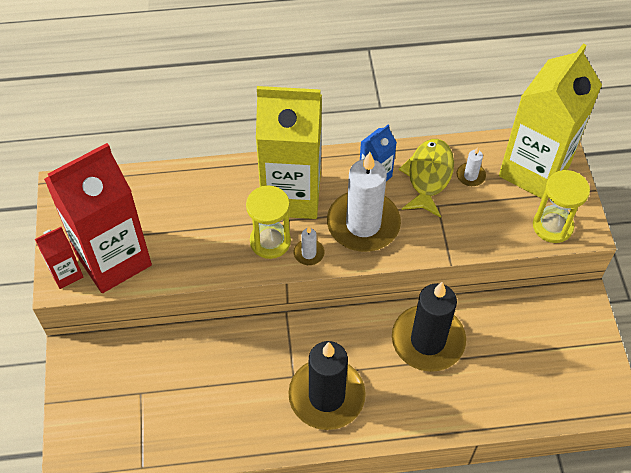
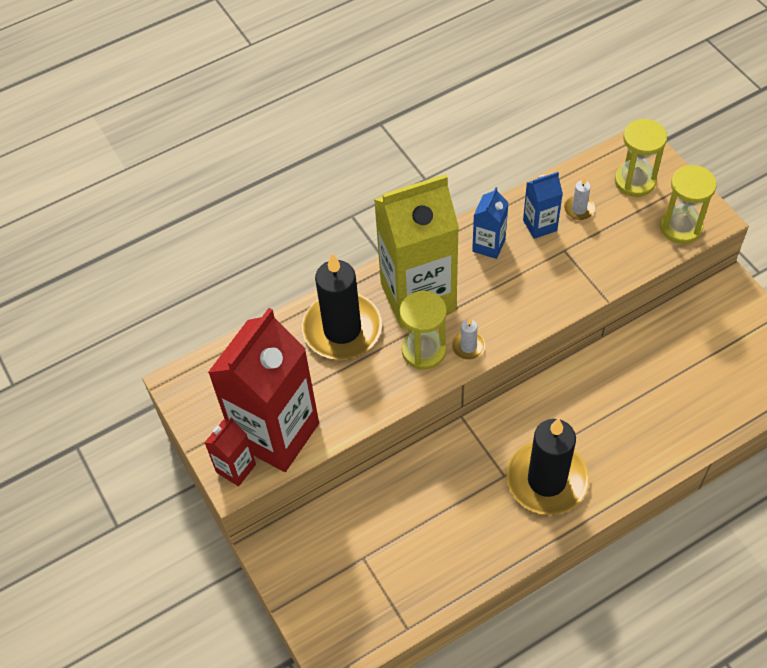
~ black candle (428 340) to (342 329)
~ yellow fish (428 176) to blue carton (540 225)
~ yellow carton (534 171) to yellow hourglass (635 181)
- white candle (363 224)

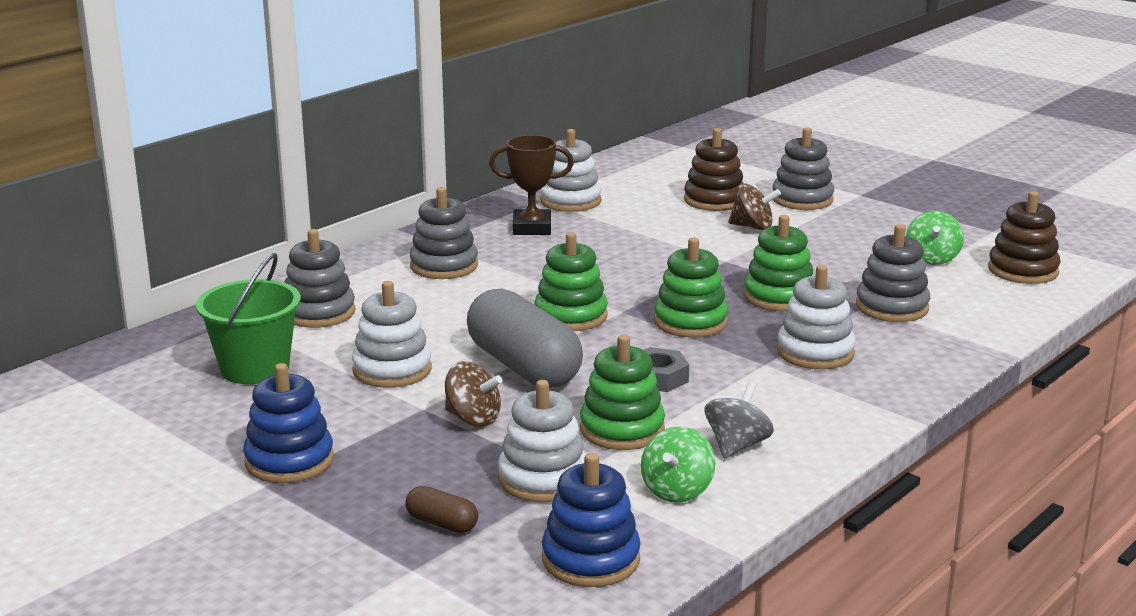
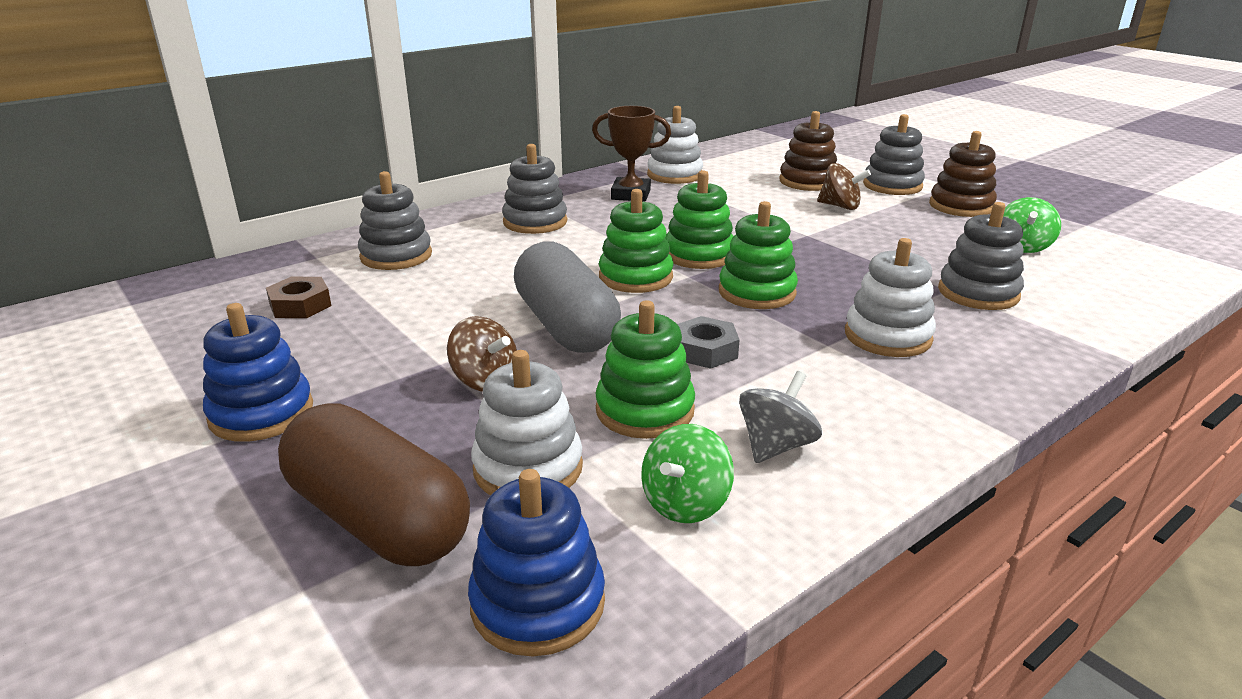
~ green bucket (255 368) to brown nut (300 305)
~ brown capsule (442 523) = (378 519) x2.35
~ green stacking toy (779 297) to (699 255)
~ brown stacking toy (1023 270) to (961 206)
- white stacking toy (392 370)

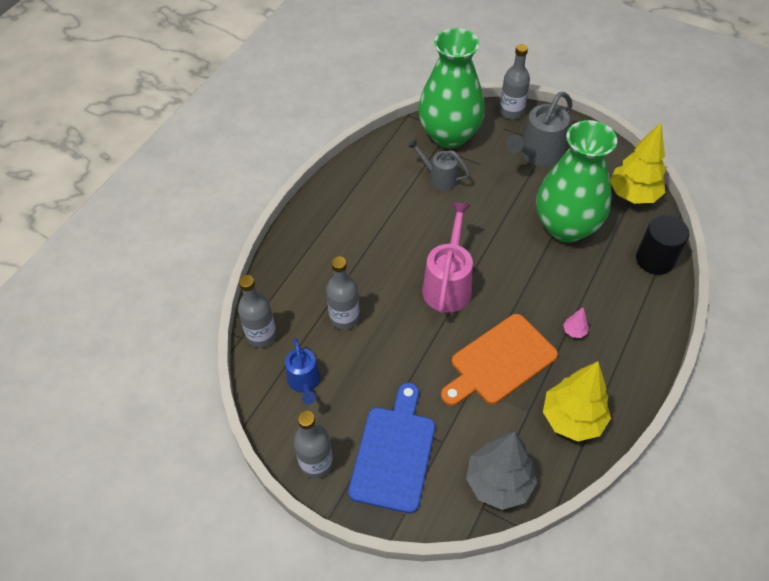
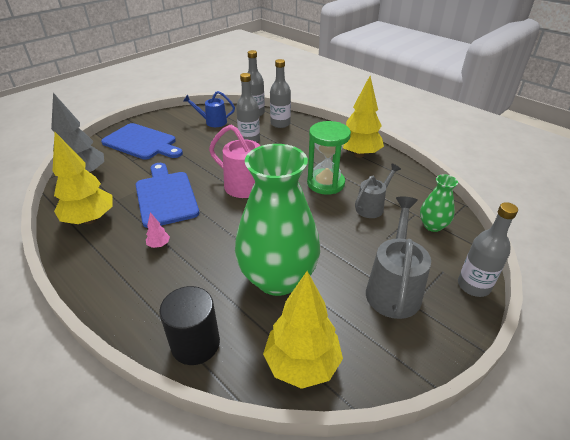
~ orange cutting board (500 361) to blue cutting board (166 196)
~ grey bottle (316 463) to (280 124)
+ green hourglass (325 183)
+ yellow tree (359 154)
~ grey watering can (537 155) = (393 287) 45 degrees clockwise
~ green vase (449 135) = (432 226) x0.45

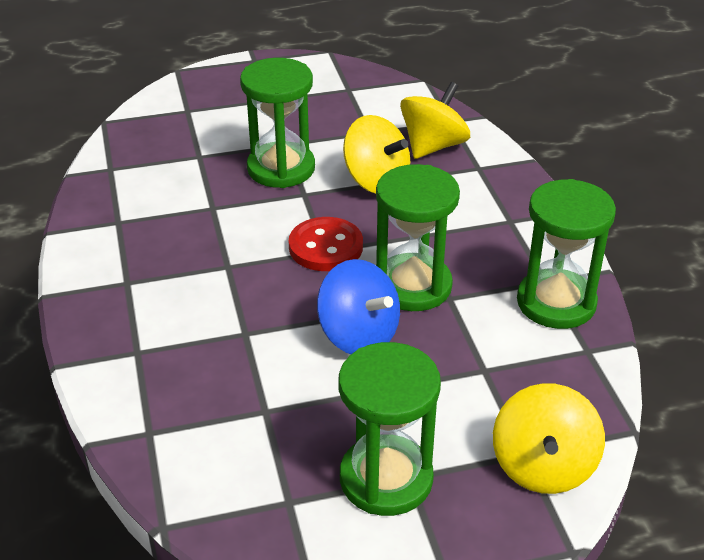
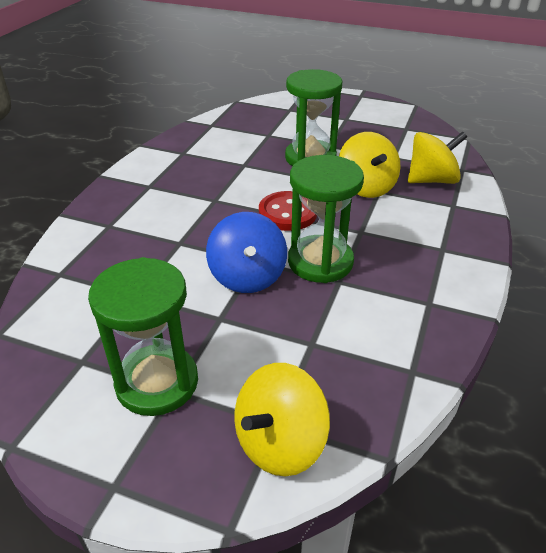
- green hourglass (556 302)

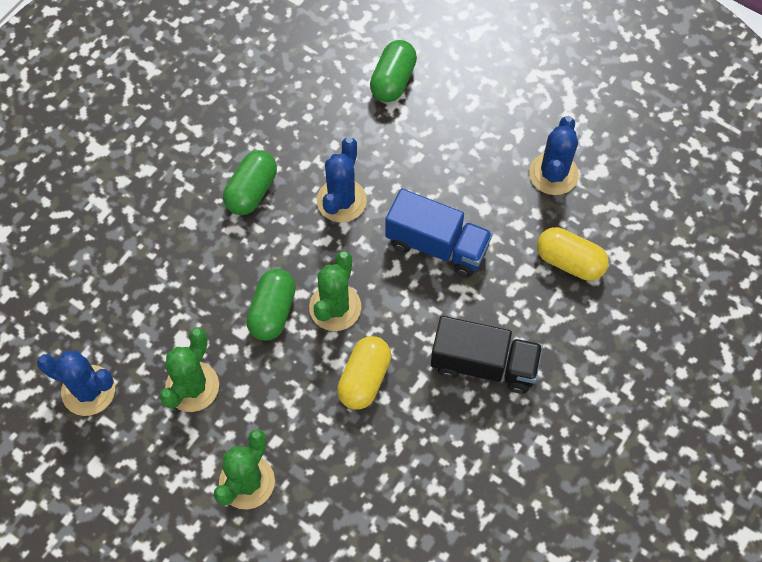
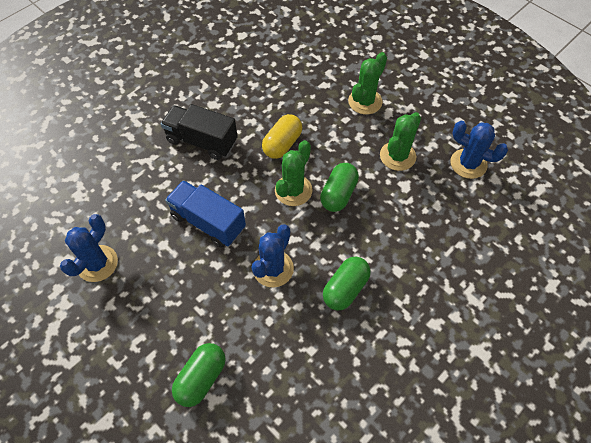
- yellow capsule (569 262)

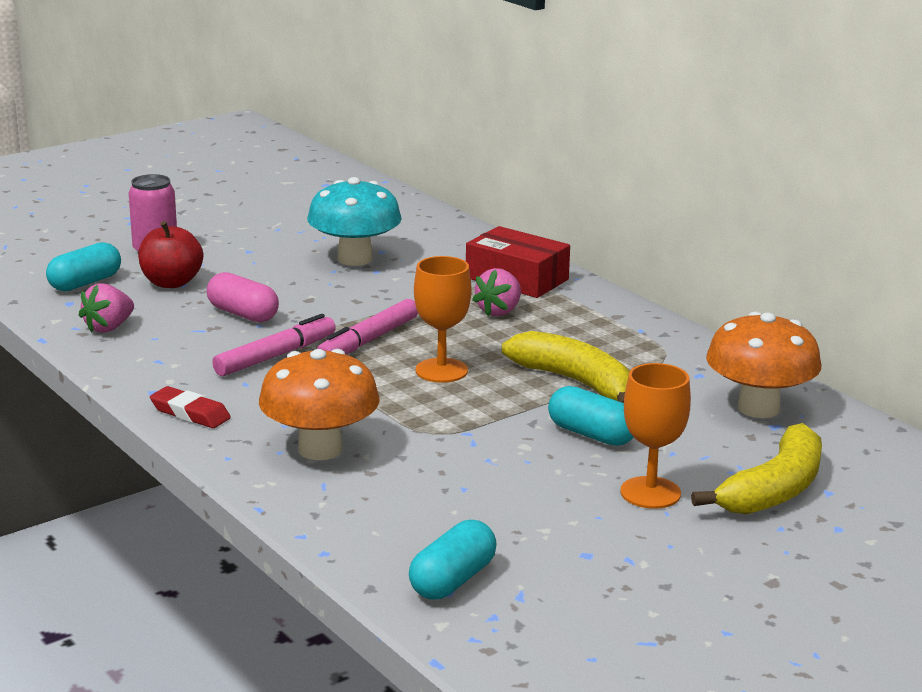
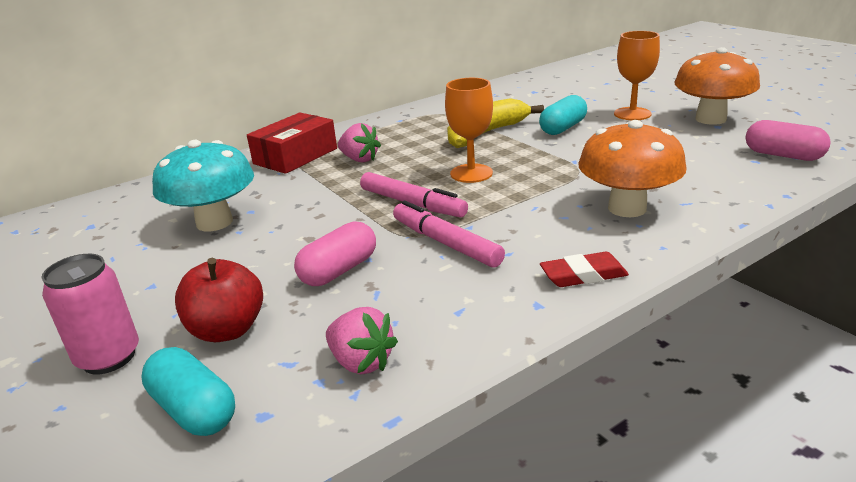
~ red eraser (190 413) = (583 275) 45 degrees clockwise
~ orange mushroom (758 408) to (710 119)
~ turquoise capsule (452 580) to pink capsule (783 155)
- yellow banana (774 489)

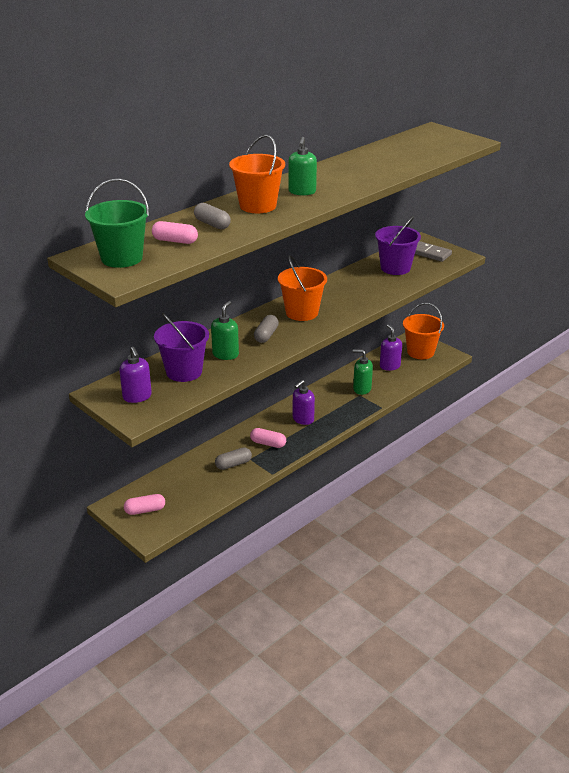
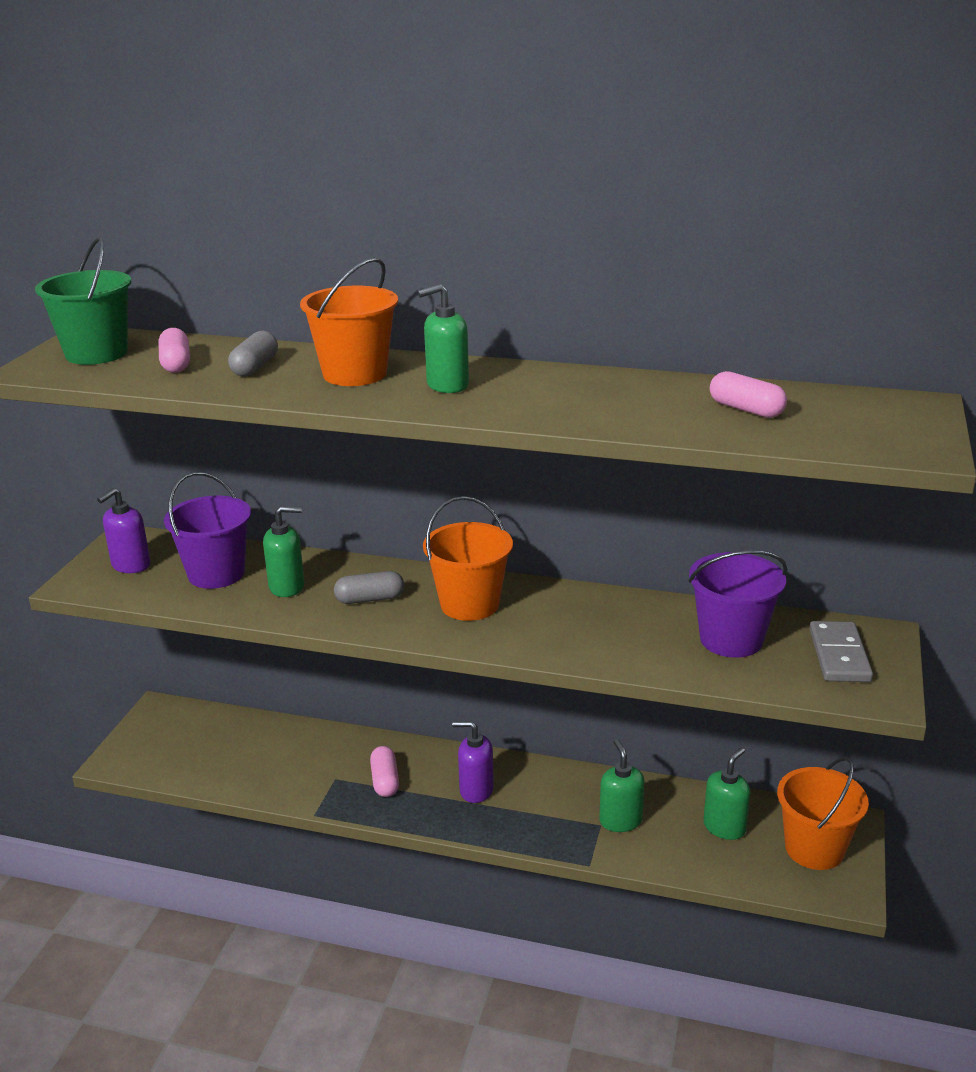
~ purple soap dispenser (389 366) to green soap dispenser (724 827)
~ pink capsule (145 510) to (746 409)
- grey capsule (233 464)

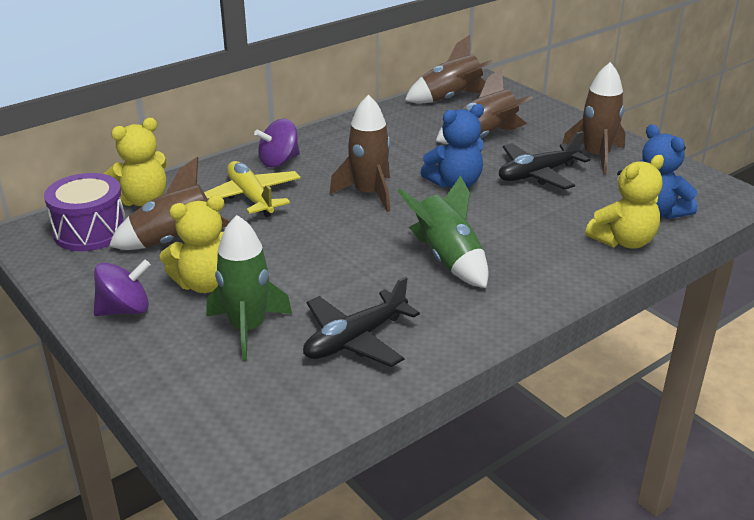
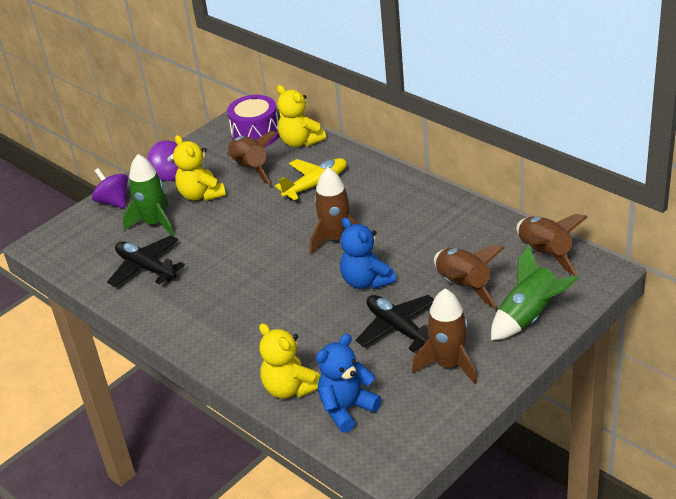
~ purple spinning top (279 161) to (114 202)
~ green rocket (447 259) to (529 317)

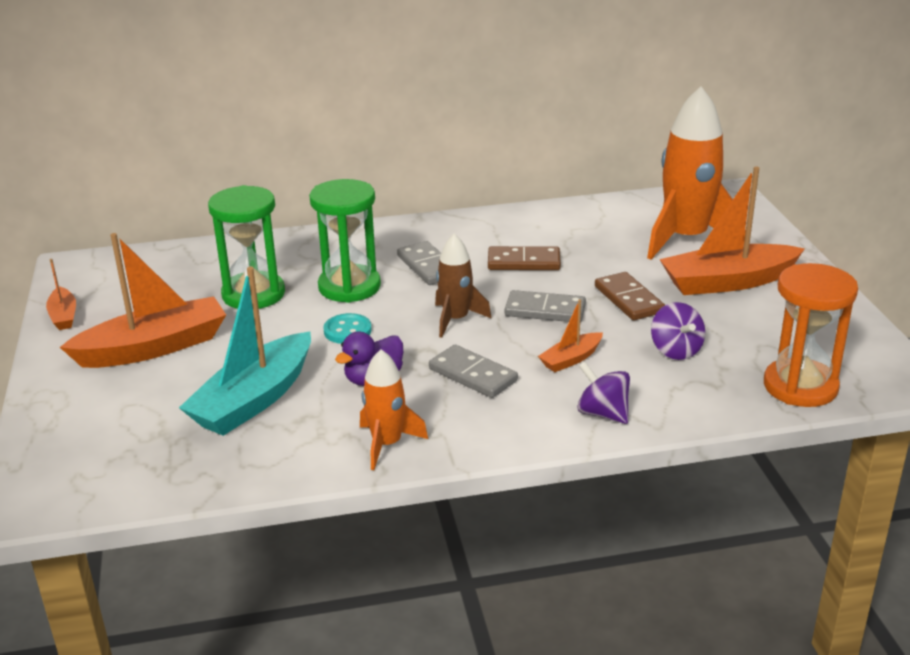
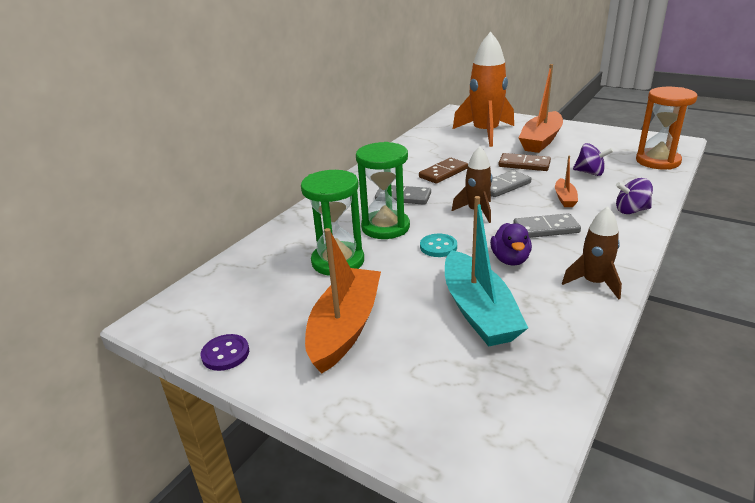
~ orange boat (63 316) to purple button (225 354)
~ orange rocket (387 444) to brown rocket (594 283)

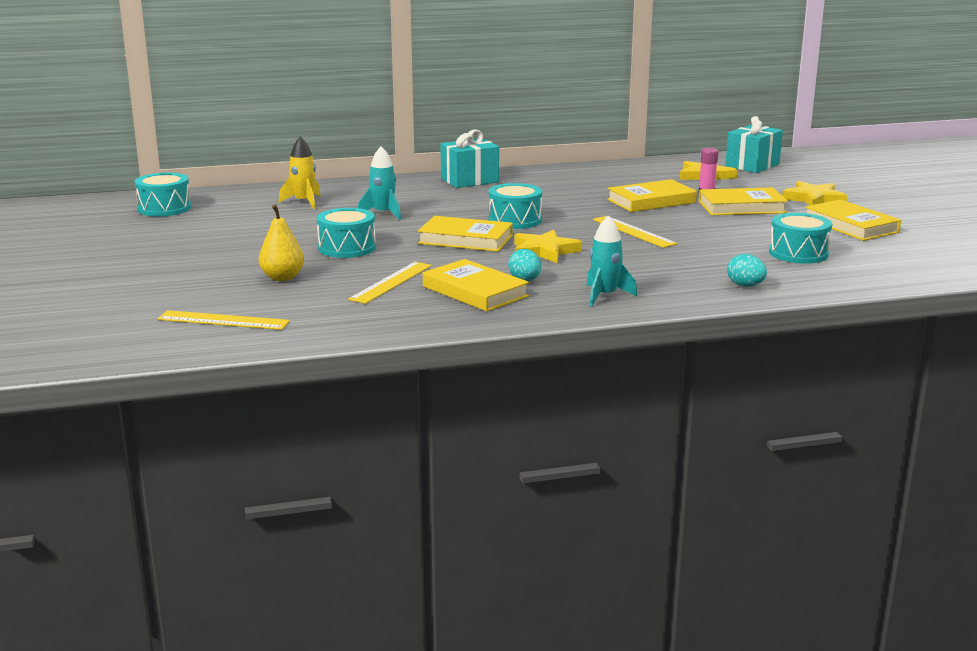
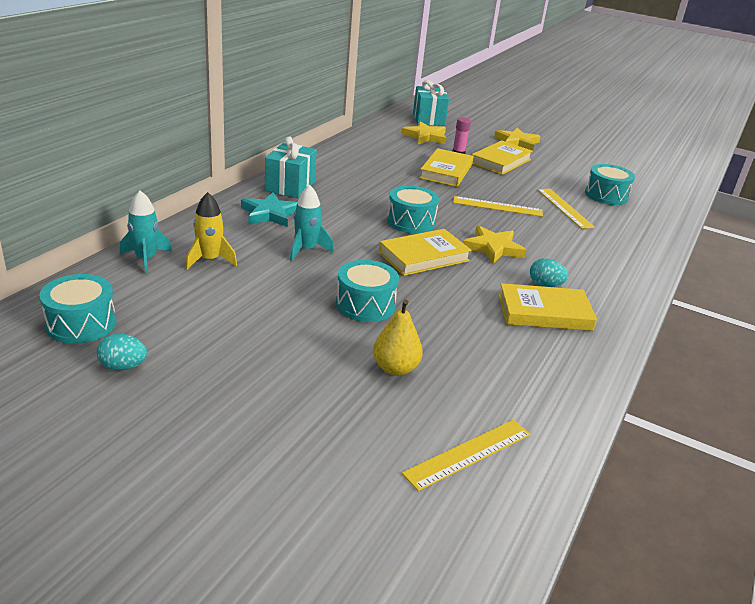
~ turquoise egg (745 285) to (123 366)
~ turquoise rocket (605 296) to (146 259)
+ turquoise star (270 213)
~ yellow ruler (391 282) to (565 208)
- yellow book (851 225)

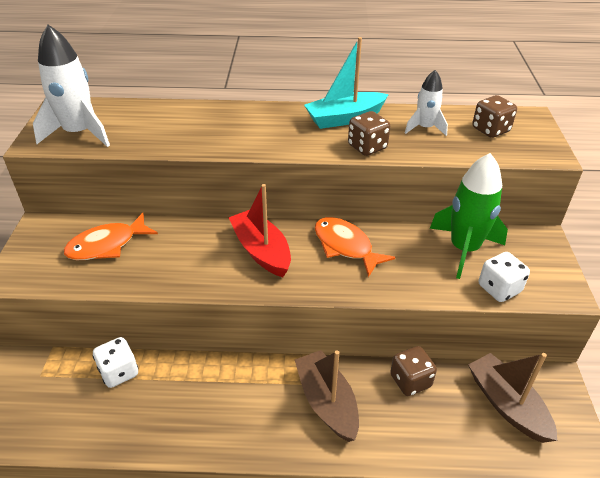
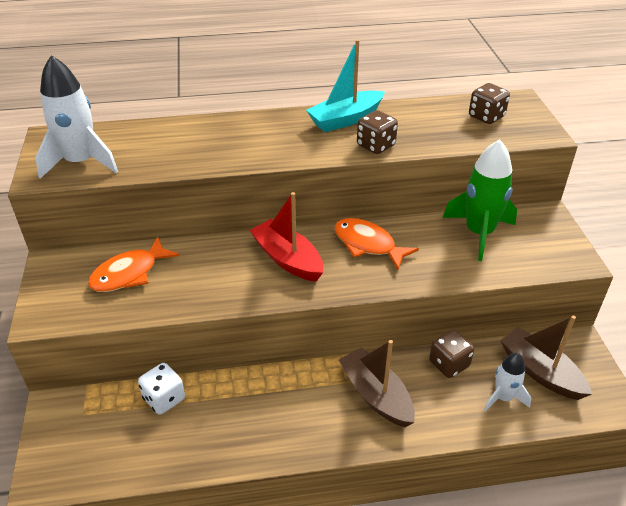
~ white rocket (424 128) to (503 397)
- white dice (499 289)

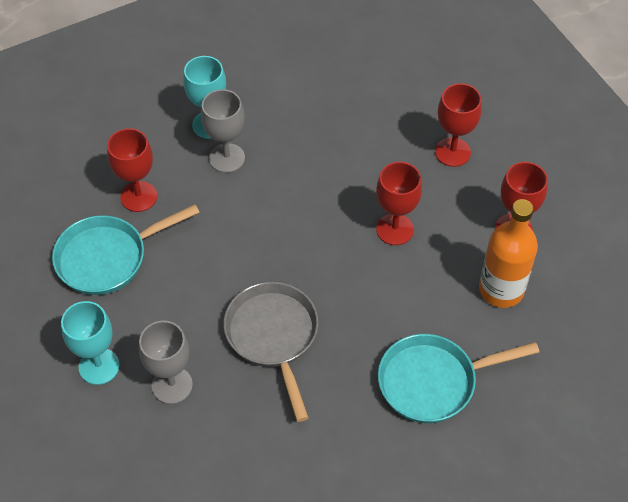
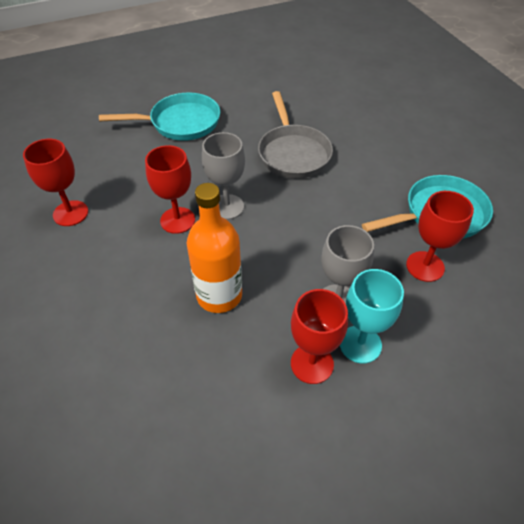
~ orange bottle (501 289) to (219 295)
~ grey goblet (172 385) to (227 207)
~ red goblet (452 152) to (312 364)
- turquoise goblet (99 366)

